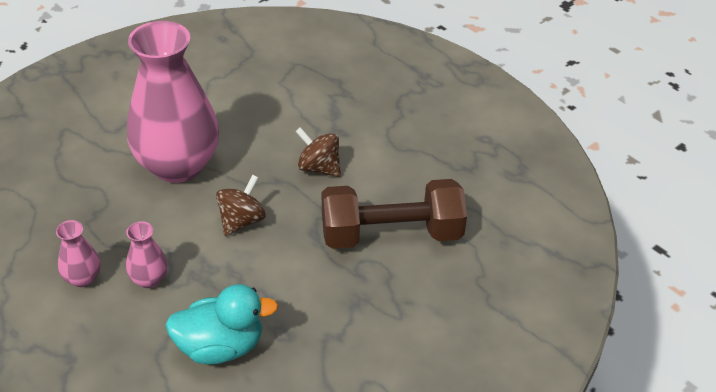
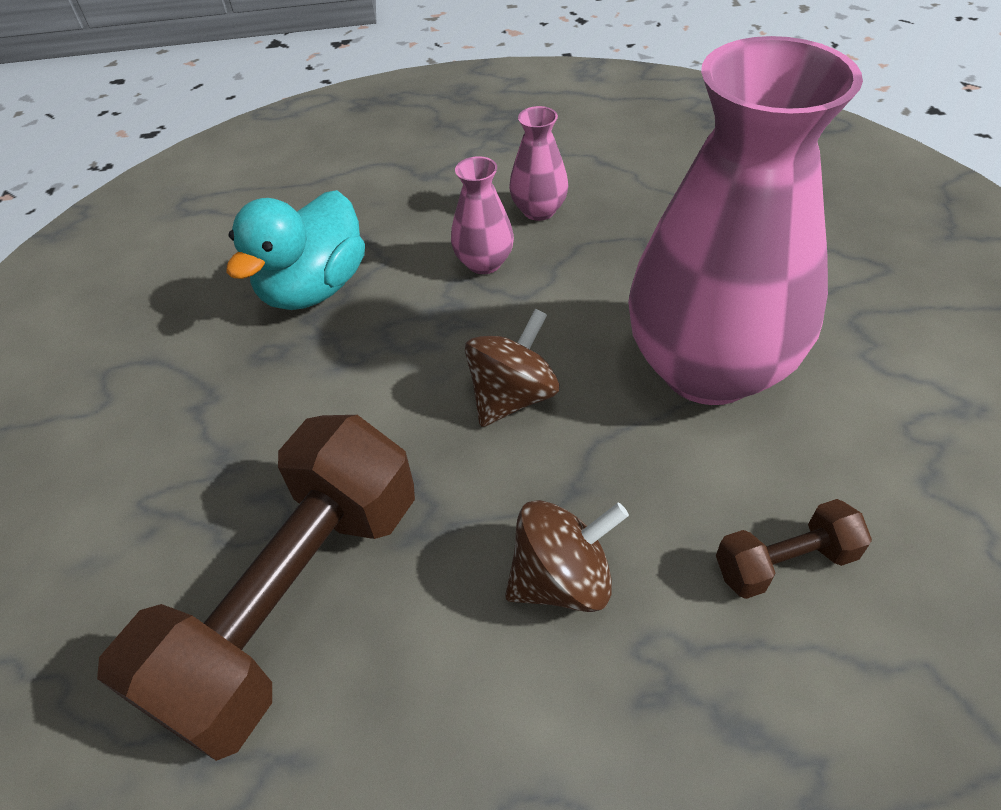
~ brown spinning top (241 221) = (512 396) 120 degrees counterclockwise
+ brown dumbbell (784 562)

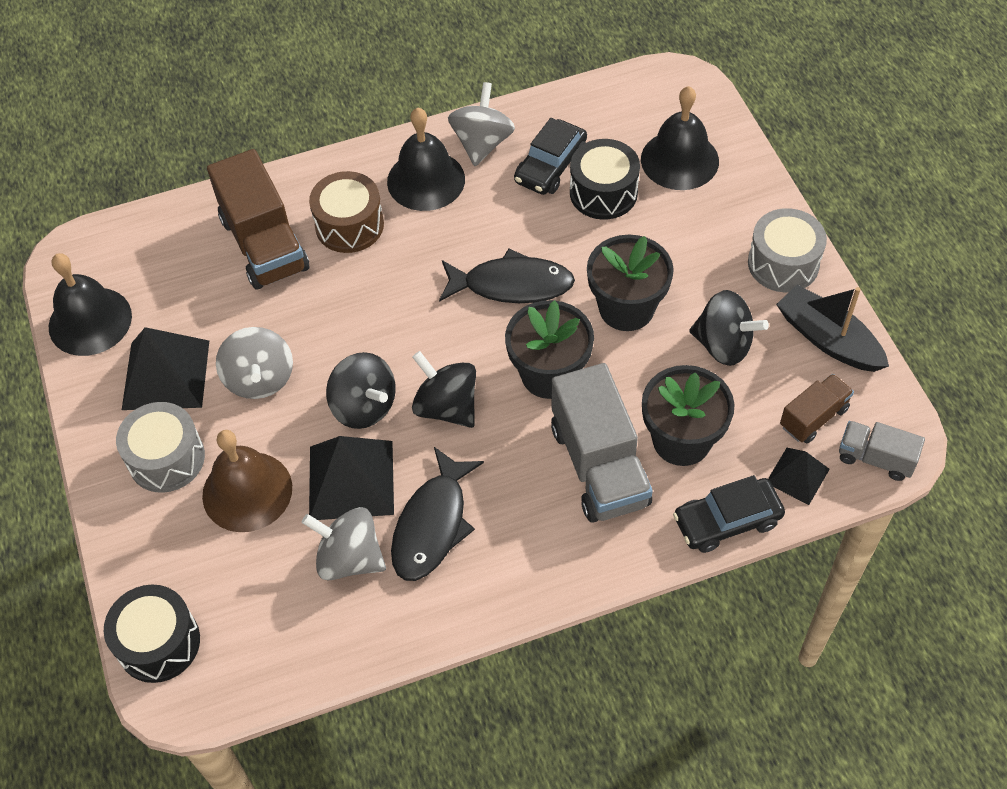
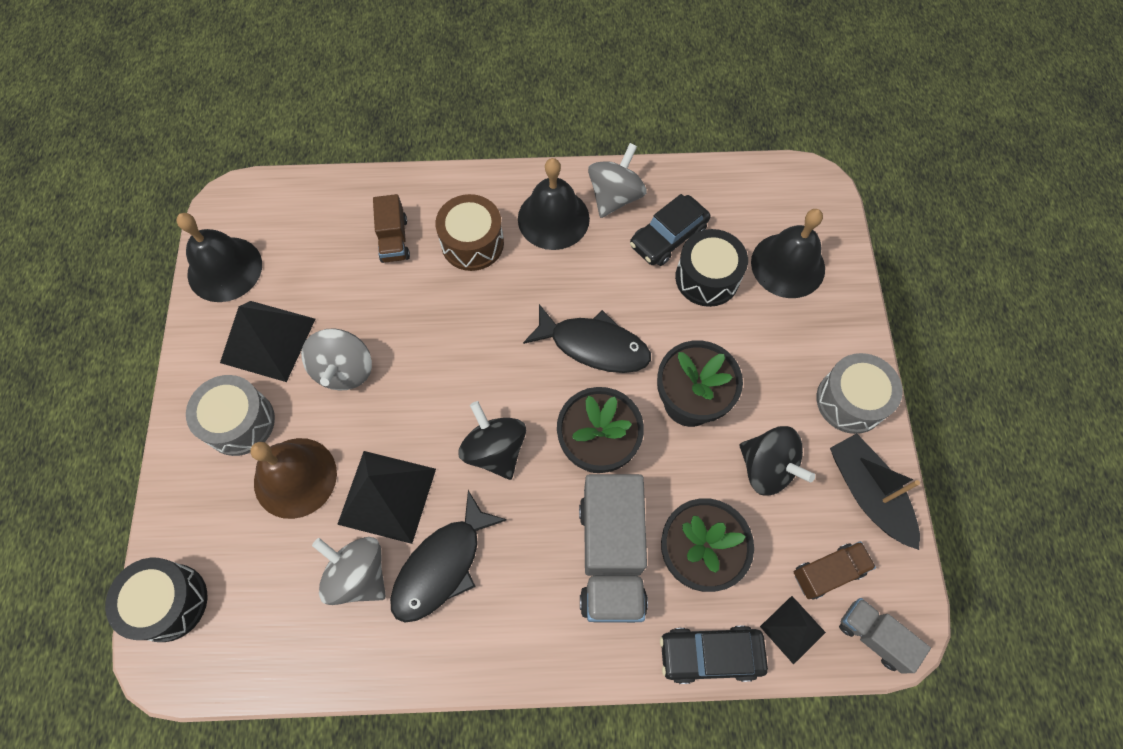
~ brown truck (264 244) = (394 240) x0.54
- black spinning top (364 406)

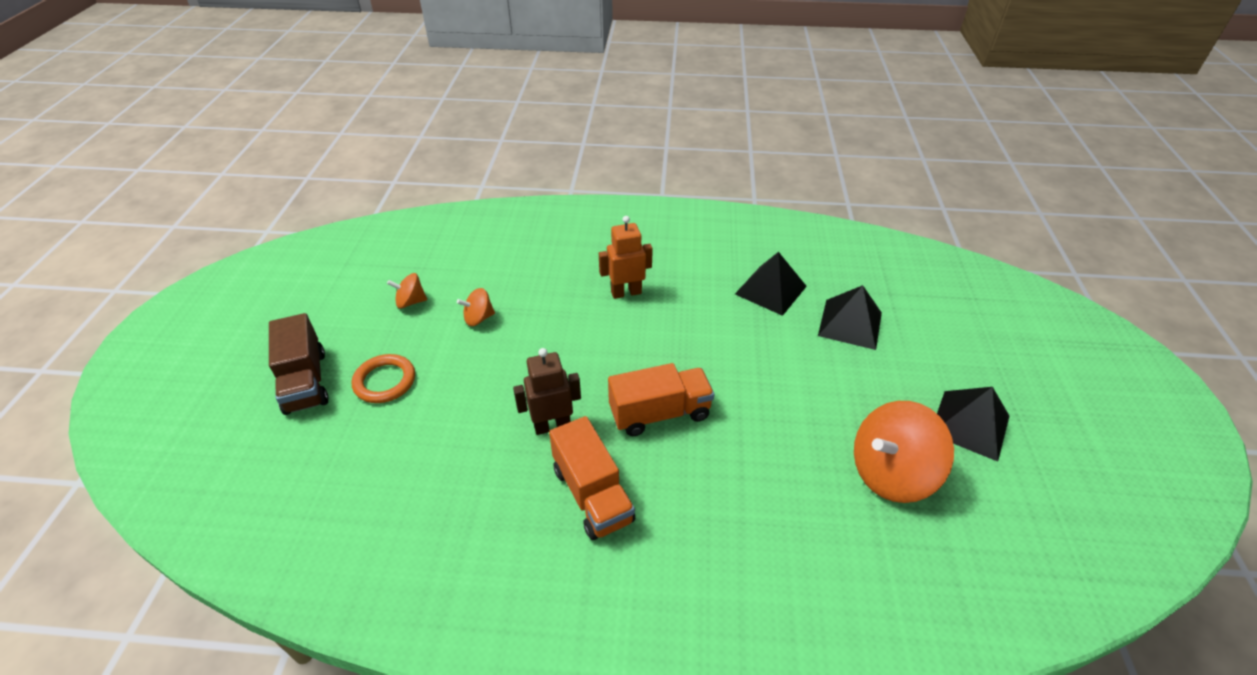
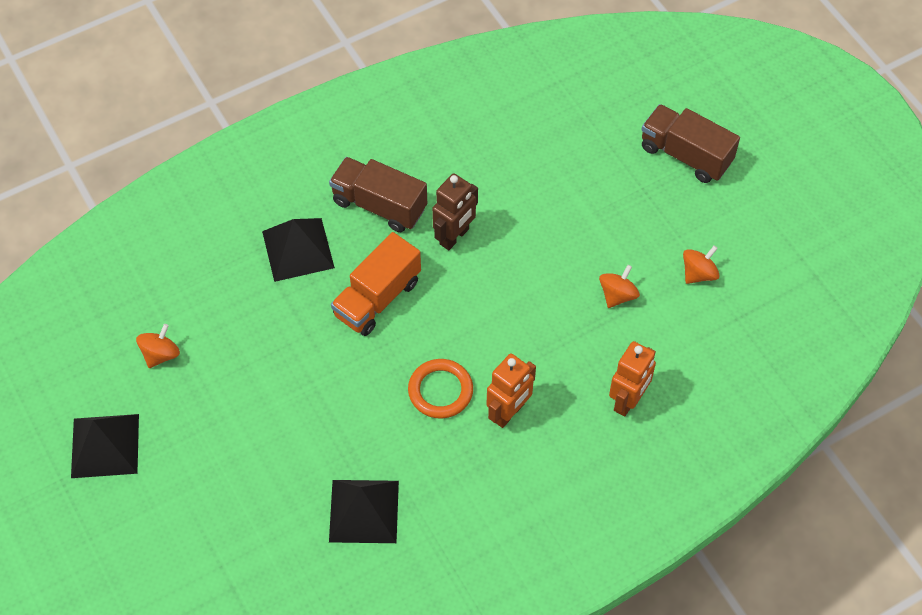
~ orange spinning top (890 473) = (160 354) x0.50
~ black pyramid (850 324) to (298 249)
~ orange truck (592 494) to brown truck (379 205)
~ orange ring (385 381) to (440 391)
+ orange robot (628 400)

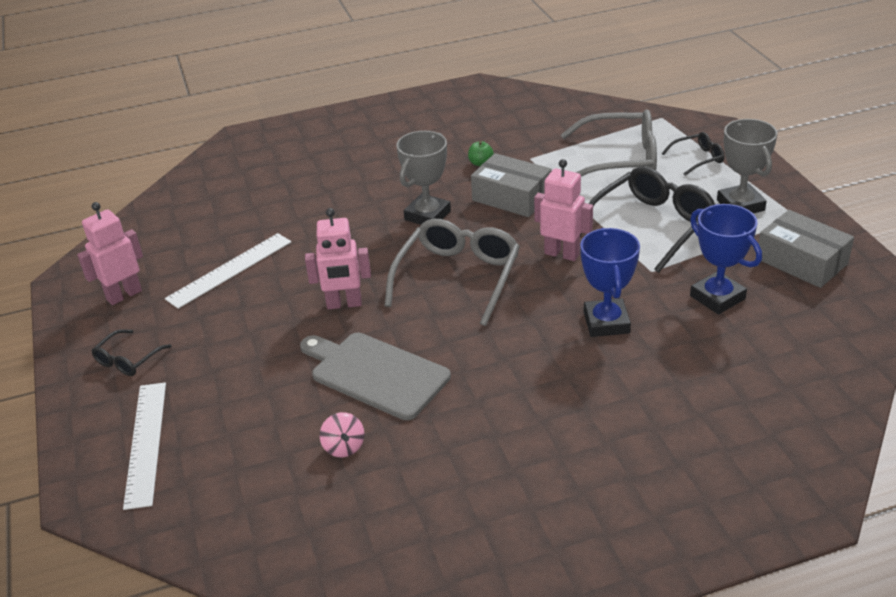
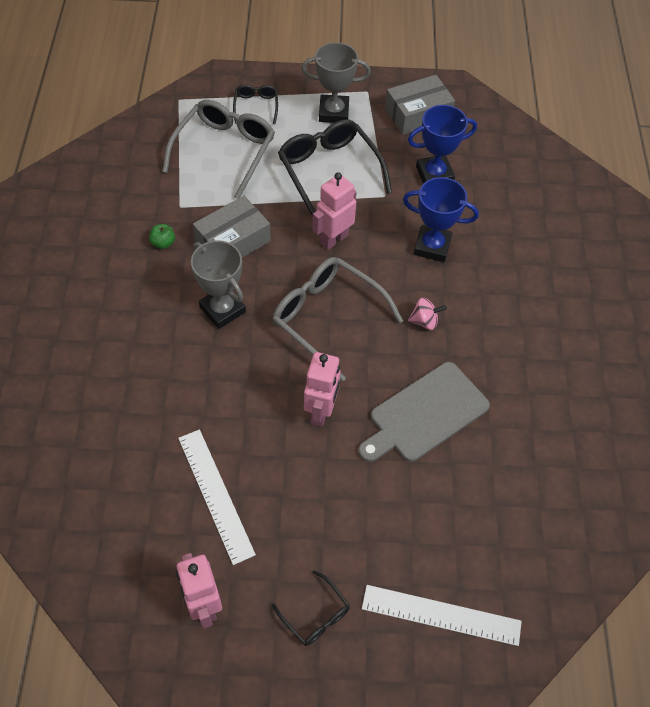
~ pink spinning top (344 447) to (424 321)

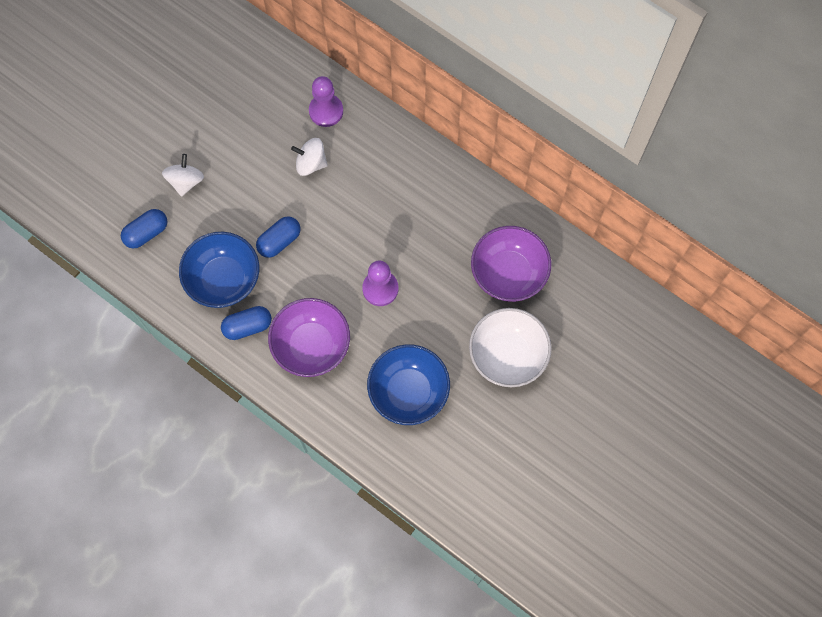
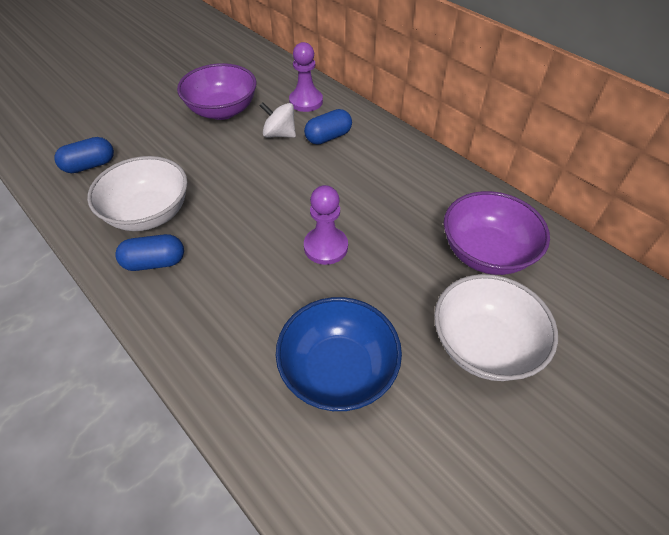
~ blue bowl (223 279) to white bowl (149 213)
~ purple bowl (311 345) to (222 110)
~ blue capsule (279 241) to (328 137)
- white spinning top (186 181)

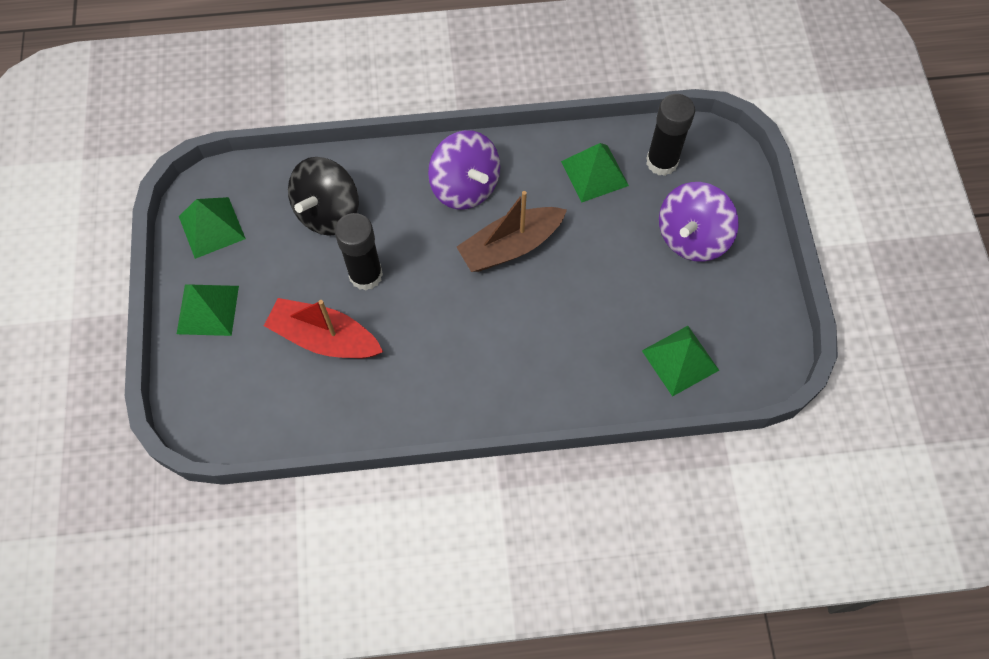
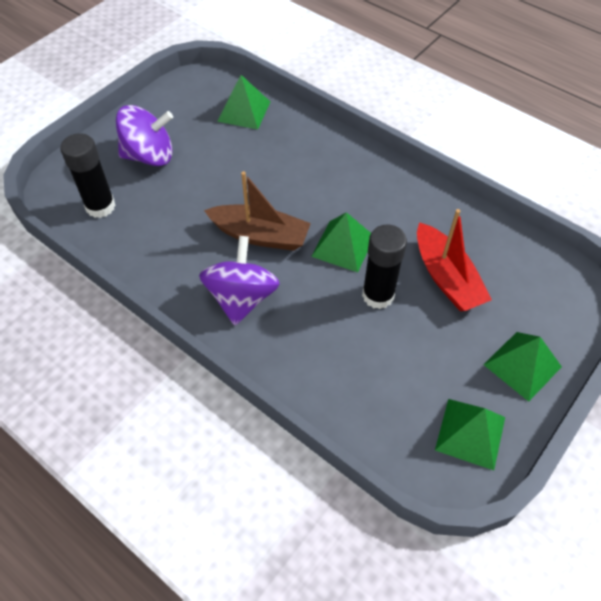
~ green pyramid (594 173) to (343 246)
- black spinning top (328 212)

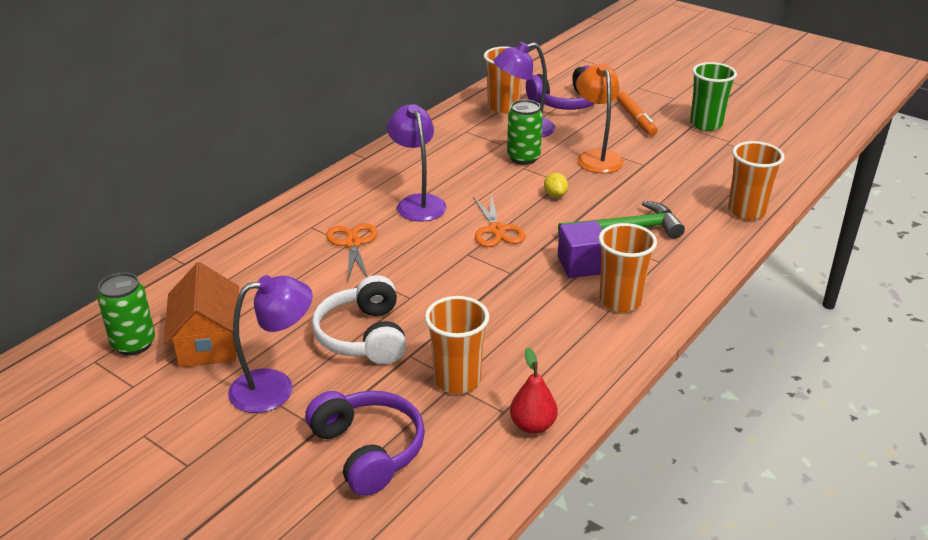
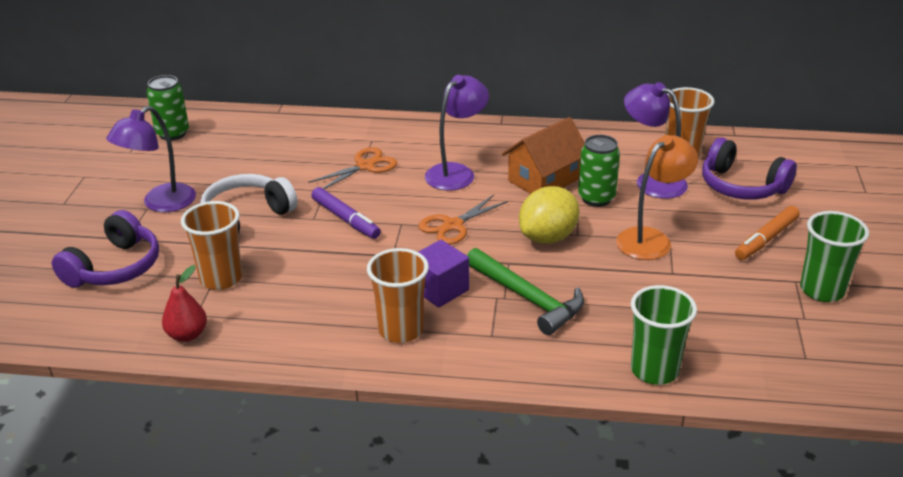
~ purple lamp (275 387) = (161 203) 90 degrees clockwise
+ purple marker (345 219)
~ orange house (208 341) to (544 179)
~ yellow lemon (555 195) = (548 237) x2.09
~ orange cup (746 211) to green cup (654 370)

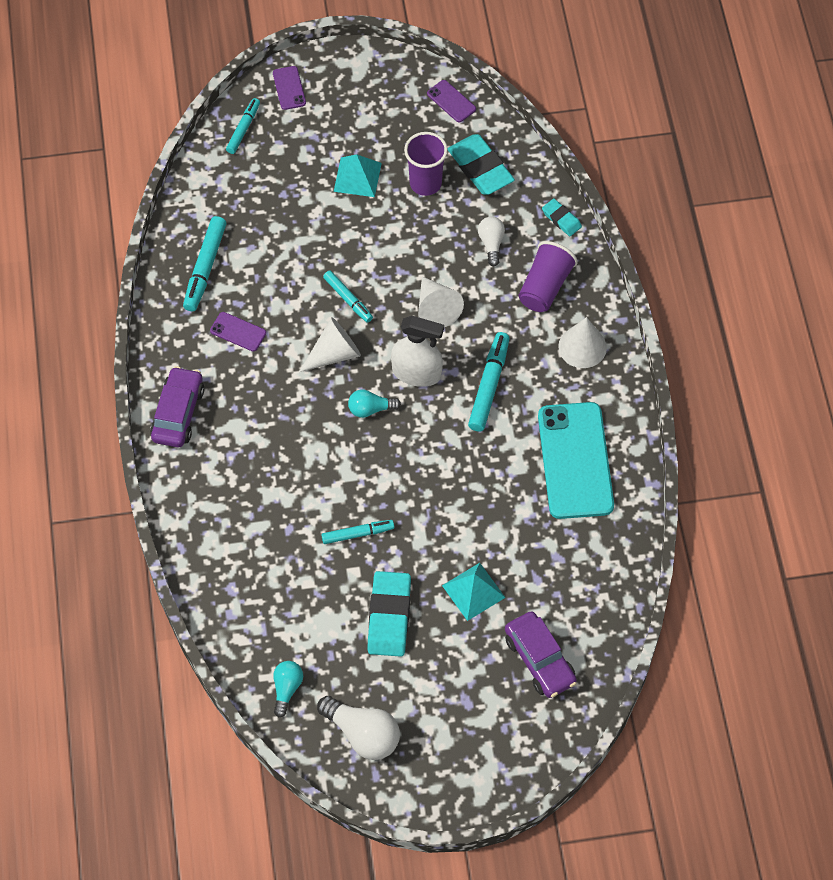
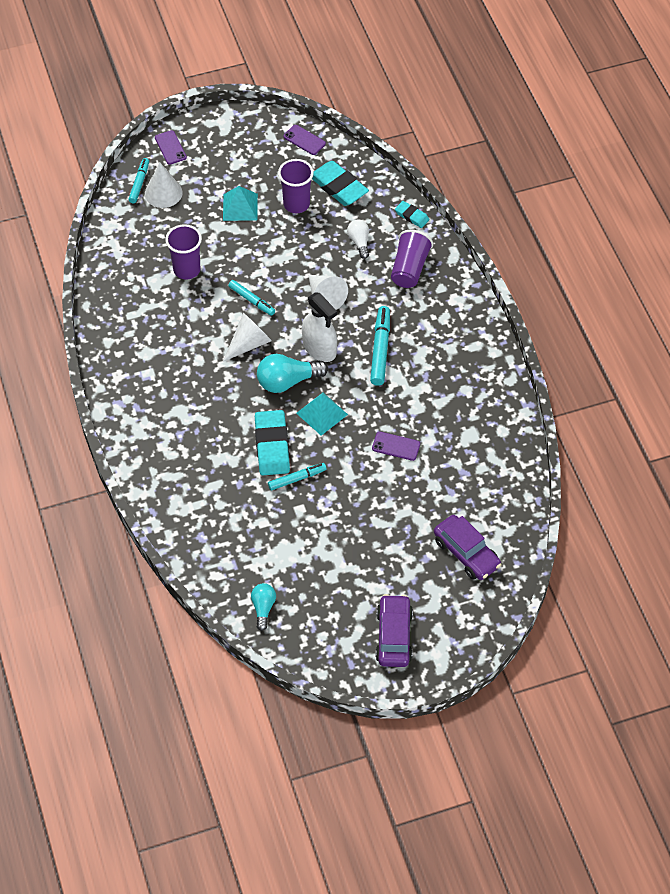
~ white cone (582 347) to (163 193)
+ purple cup (187 270)
~ turquoise eraser (389 616) to (272 445)
~ turquoise light bulb (370 409) = (287 381) x1.67
~ turquoise pyramid (473 591) to (321 413)
~ white spray bottle (416 373) = (319 348) 45 degrees clockwise
~ purple phone (238 332) to (396 446)
~ purple car (178 413) to (394 636)
- turquoise marker (205 267)
- white light bulb (363 734)
- turquoise phone (575 461)

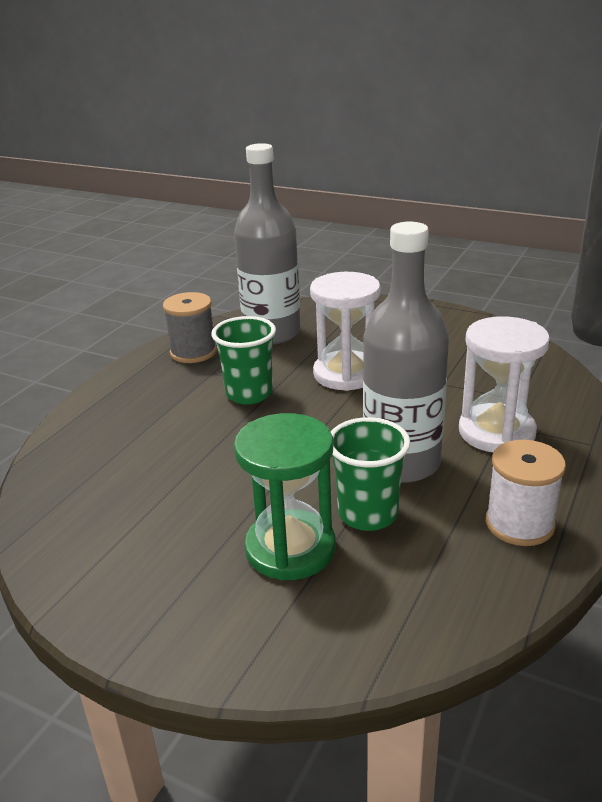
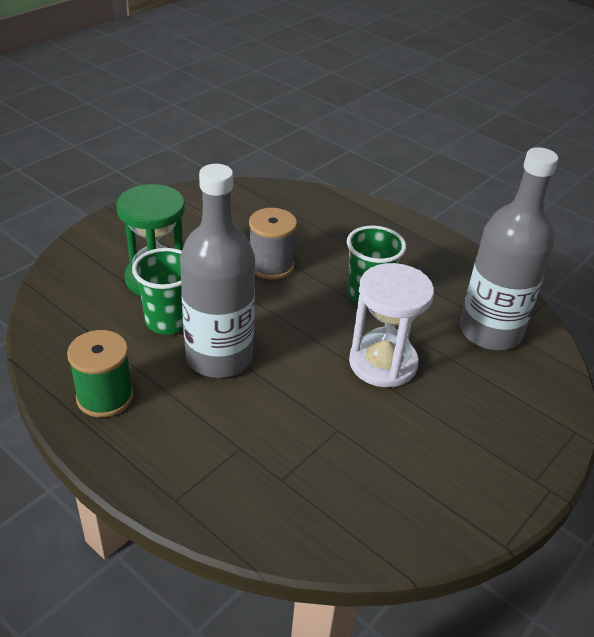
~ white spool (519 524) to green spool (105 397)
~ grey spool (193 352) to (271 265)
- white hourglass (496 432)

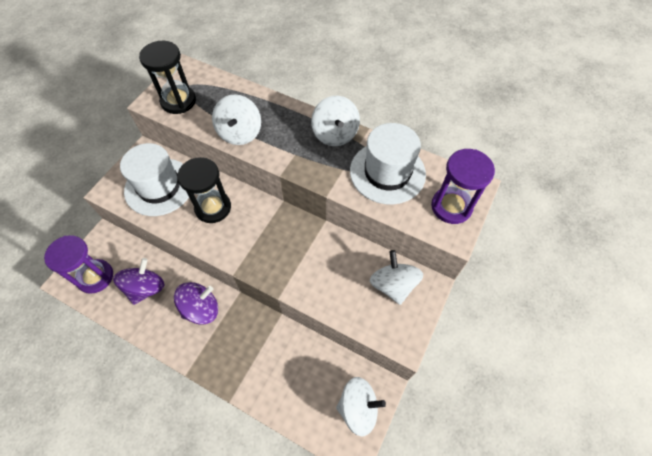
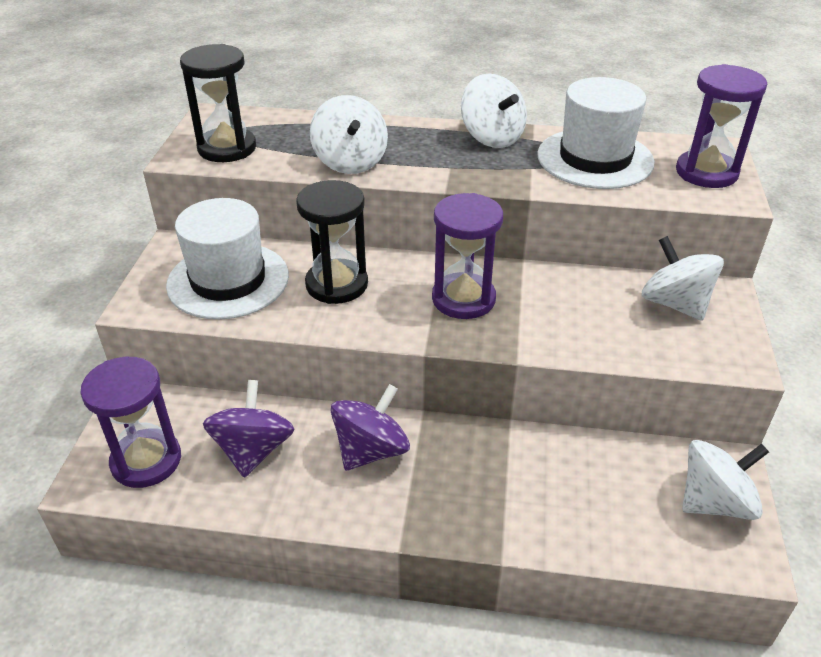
+ purple hourglass (463 299)

